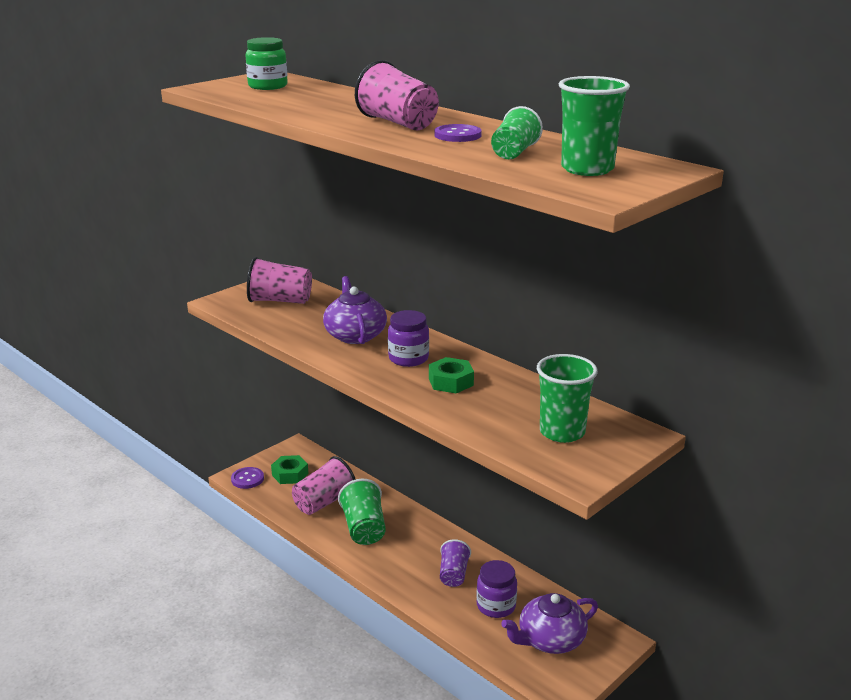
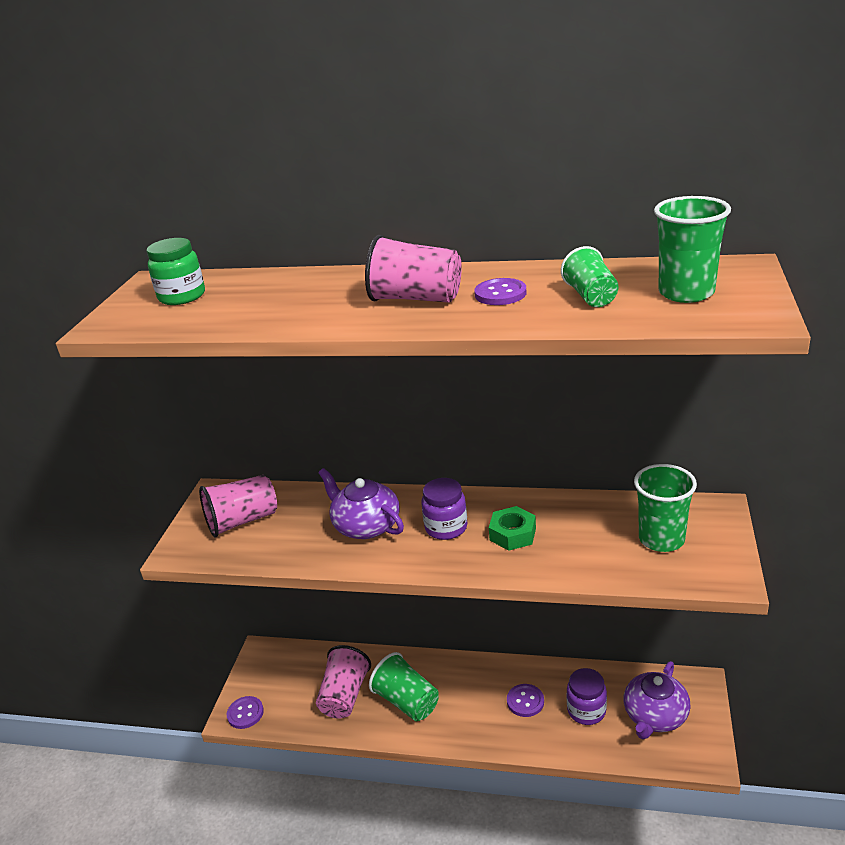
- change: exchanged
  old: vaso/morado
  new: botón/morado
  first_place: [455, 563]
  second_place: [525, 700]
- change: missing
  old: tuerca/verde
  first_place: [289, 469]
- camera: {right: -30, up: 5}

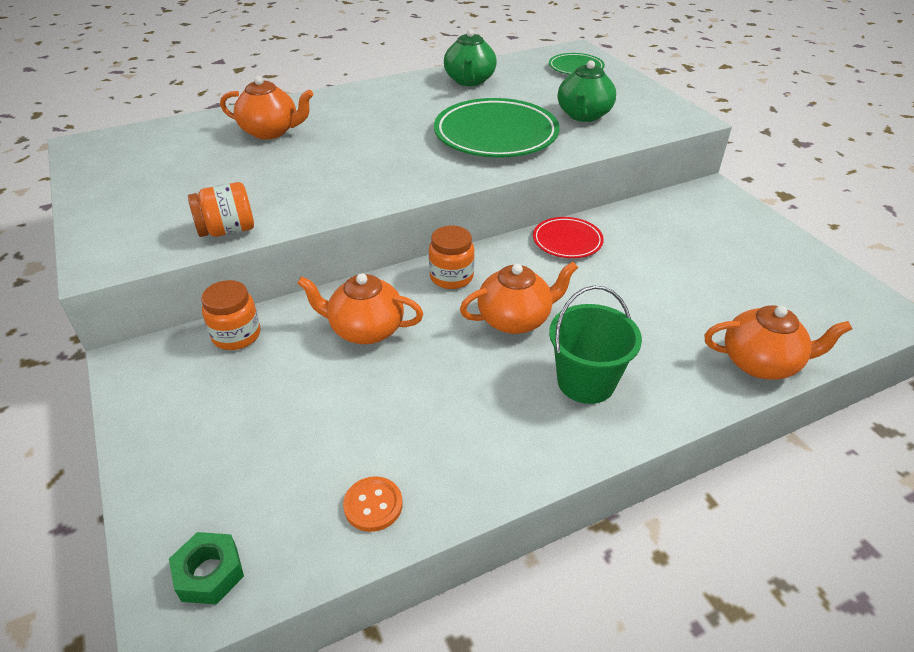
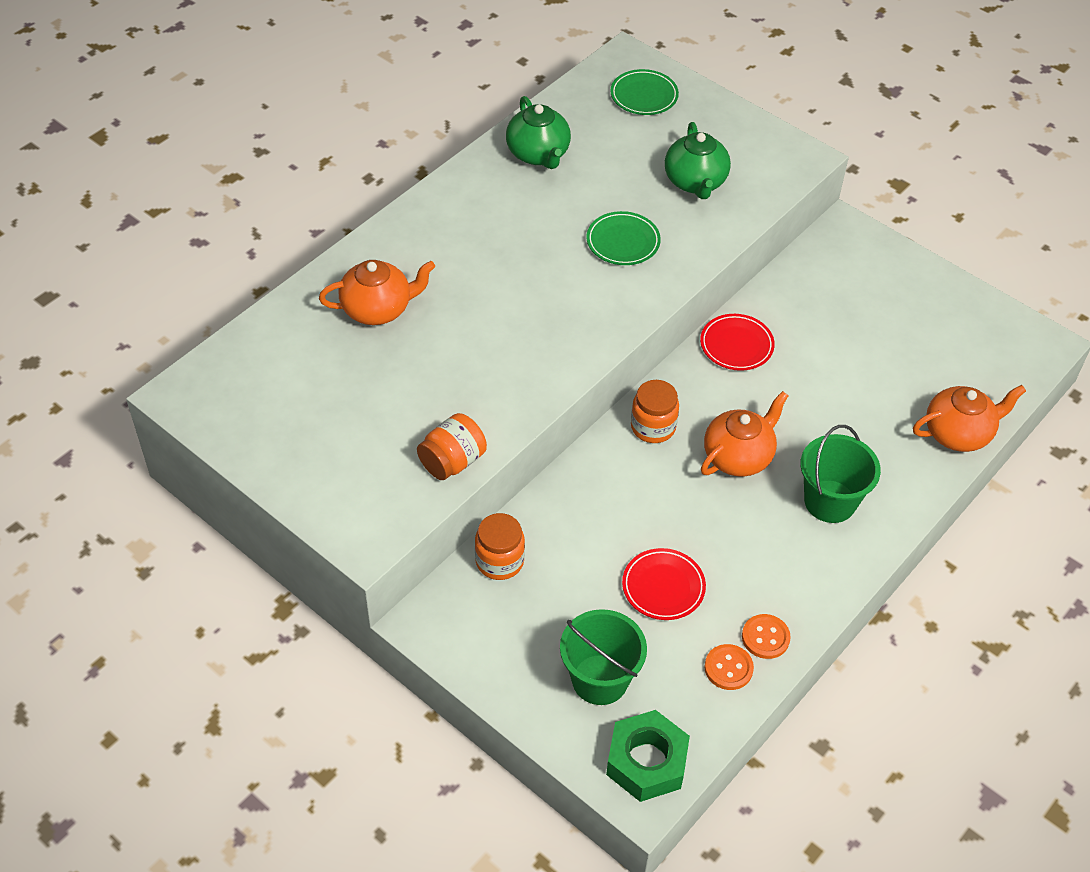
- change: appeared
  new: balde/verde
  second_place: [603, 657]
- change: size
  old: plato/verde
  first_place: [497, 127]
  second_place: [623, 238]
  factor: 0.53
- change: size
  old: tuerca/verde
  first_place: [206, 568]
  second_place: [648, 756]
  factor: 1.55
- change: appeared
  new: plato/rojo
  second_place: [664, 584]
- change: appeared
  new: botón/naranja
  second_place: [766, 636]
- change: missing
  old: tetera/naranja
  first_place: [360, 308]
- camera: {right: -25, up: 10}

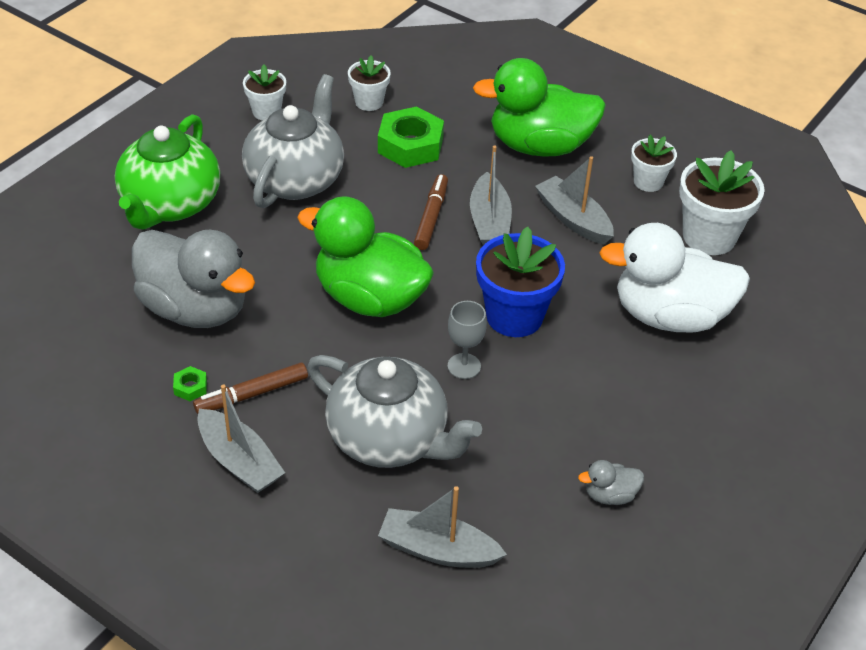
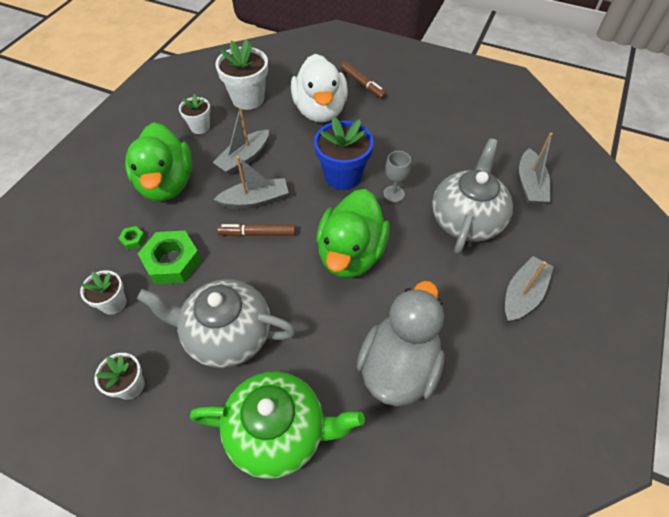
- change: relocated
  old: tuerca/verde
  first_place: [190, 383]
  second_place: [131, 238]
- change: relocated
  old: rotulador/marrón
  first_place: [250, 388]
  second_place: [363, 80]
- change: missing
  old: pato/gris
  first_place: [611, 482]
- camera: {right: -100, up: 10}

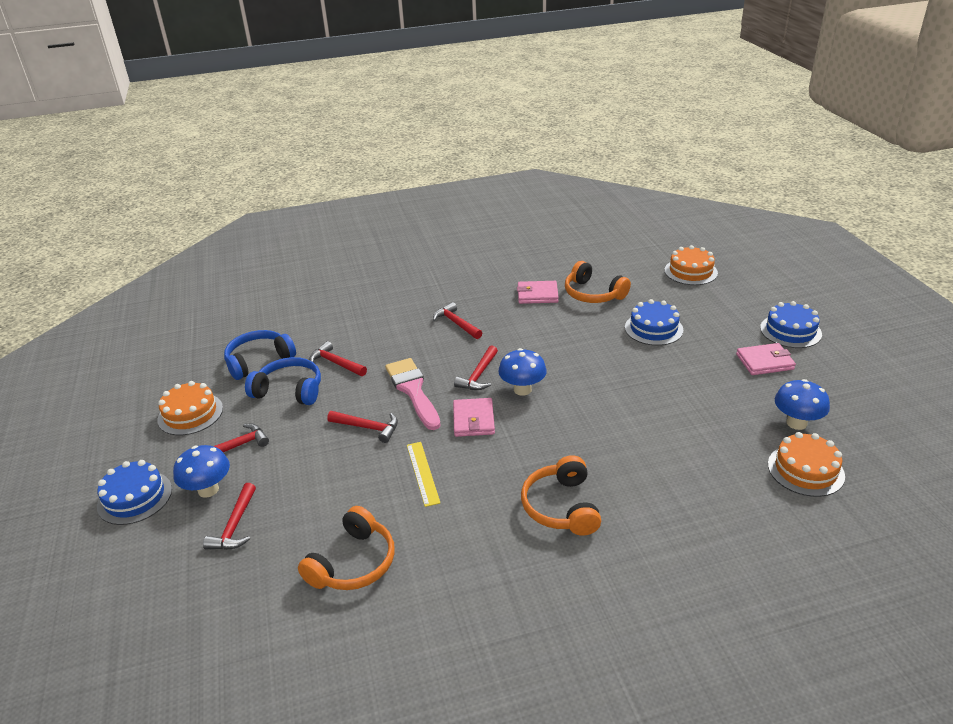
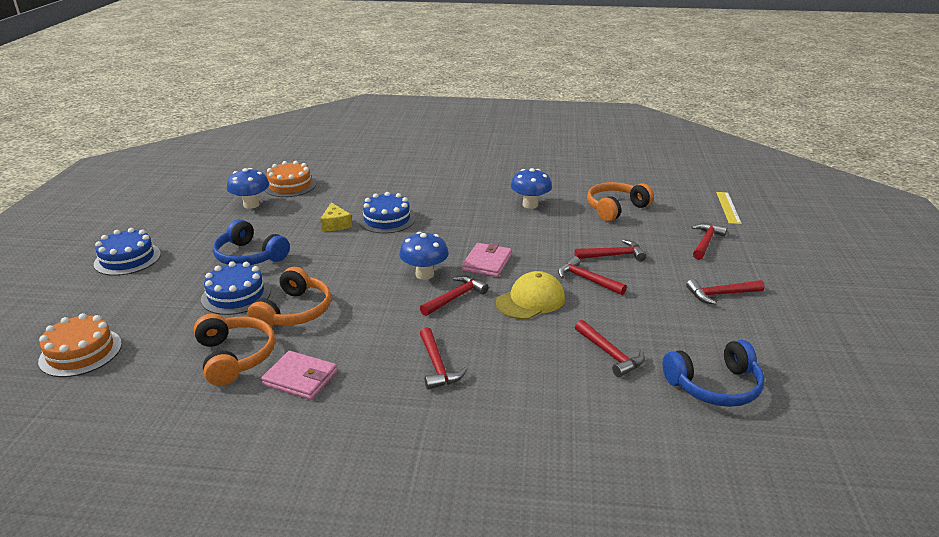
- change: relocated
  old: auriculares/azul
  first_place: [283, 381]
  second_place: [251, 242]
- change: relocated
  old: auriculares/naranja
  first_place: [561, 495]
  second_place: [289, 297]
- change: appeared
  new: queso/amarillo
  second_place: [336, 217]
- change: relocated
  old: tarta/azul
  first_place: [134, 492]
  second_place: [387, 212]
- change: exchanged
  old: pincel/rosa
  new: gorra/amarillo
  first_place: [413, 394]
  second_place: [530, 295]
- change: relocated
  old: seta/azul
  first_place: [201, 471]
  second_place: [531, 188]
- change: appeared
  new: martillo/rojo
  second_place: [610, 251]
- change: relocated
  old: regla/amarillo
  first_place: [423, 474]
  second_place: [729, 208]
- change: missing
  old: tarta/naranja
  first_place: [190, 408]
- change: missing
  old: cartera/rosa
  first_place: [766, 359]
- camera: {right: -160, up: -5}

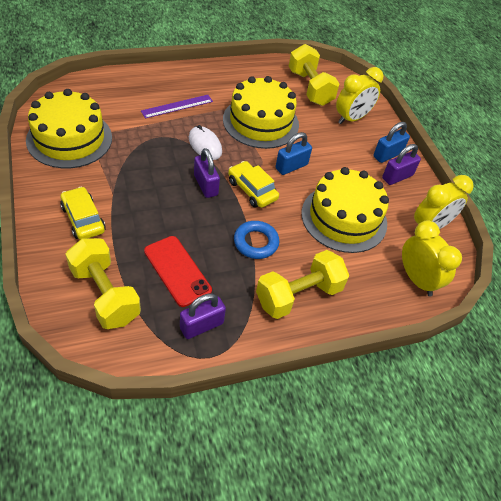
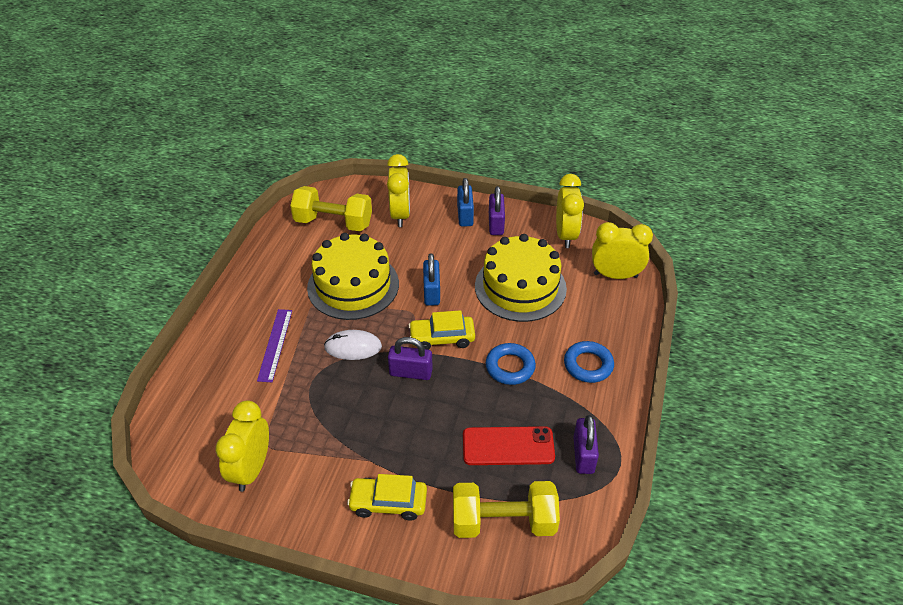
- change: exchanged
  old: tarta/amarillo
  new: despertador/amarillo
  first_place: [69, 128]
  second_place: [242, 446]
- change: exchanged
  old: mancuerna/amarillo
  new: anillo/azul
  first_place: [302, 284]
  second_place: [589, 362]
- camera: {right: -50, up: -5}

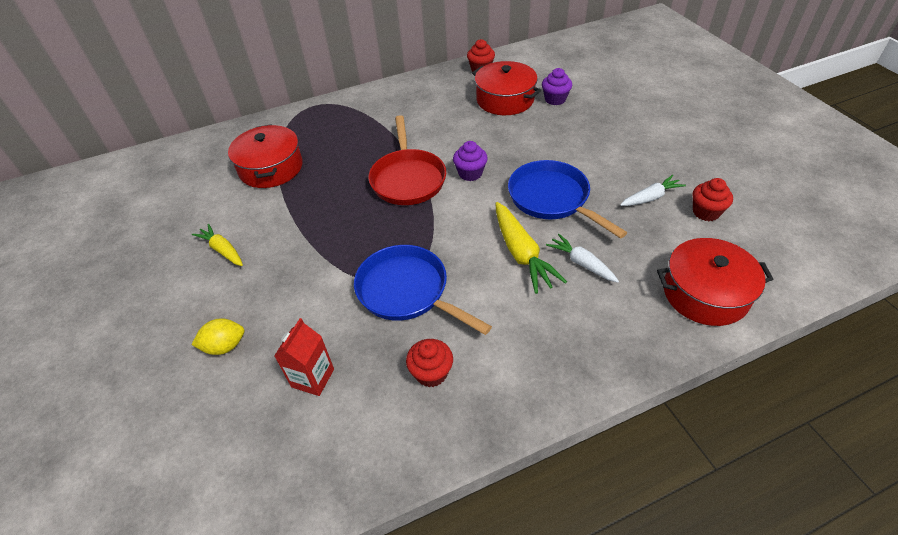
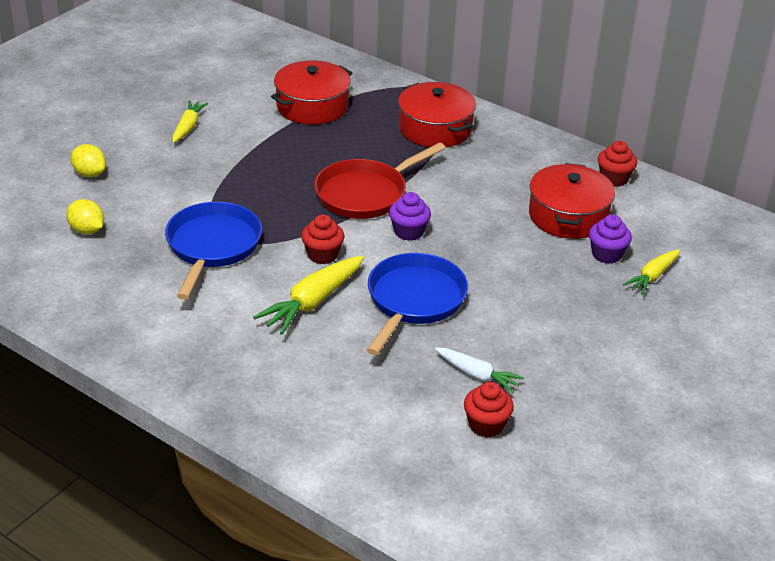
- change: exchanged
  old: cartón de leche/rojo
  new: limón/amarillo
  first_place: [304, 357]
  second_place: [85, 216]
- change: relocated
  old: magdalena/rojo
  first_place: [429, 363]
  second_place: [322, 239]
- change: relocated
  old: olla/rojo
  first_place: [715, 282]
  second_place: [437, 114]
- change: appeared
  new: zanahoria/amarillo
  second_place: [651, 272]
- change: missing
  old: zanahoria/blanco
  first_place: [582, 258]
- camera: {right: 55, up: -10}

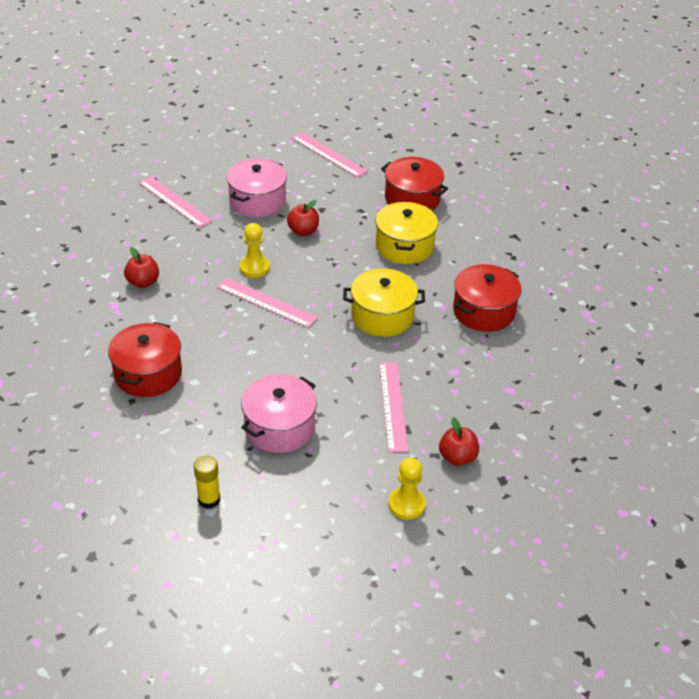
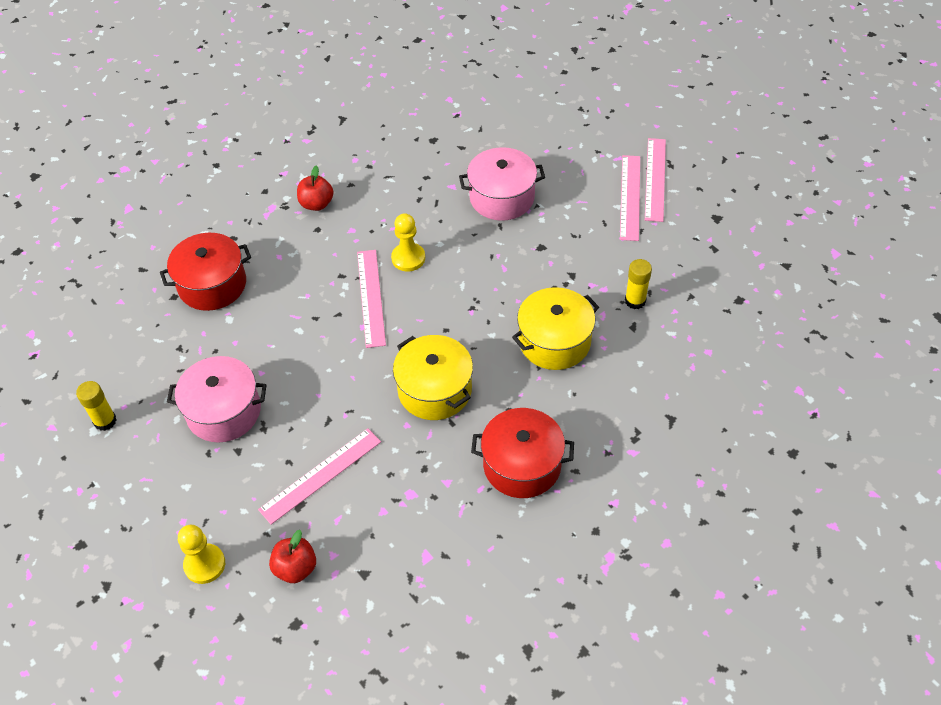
- change: exchanged
  old: olla/rojo
  new: barra de pegamento/amarillo
  first_place: [414, 184]
  second_place: [638, 284]
- change: relocated
  old: regla/rosa
  first_place: [176, 202]
  second_place: [655, 180]
- change: missing
  old: manzana/rojo
  first_place: [303, 218]
- camera: {right: 55, up: 10}

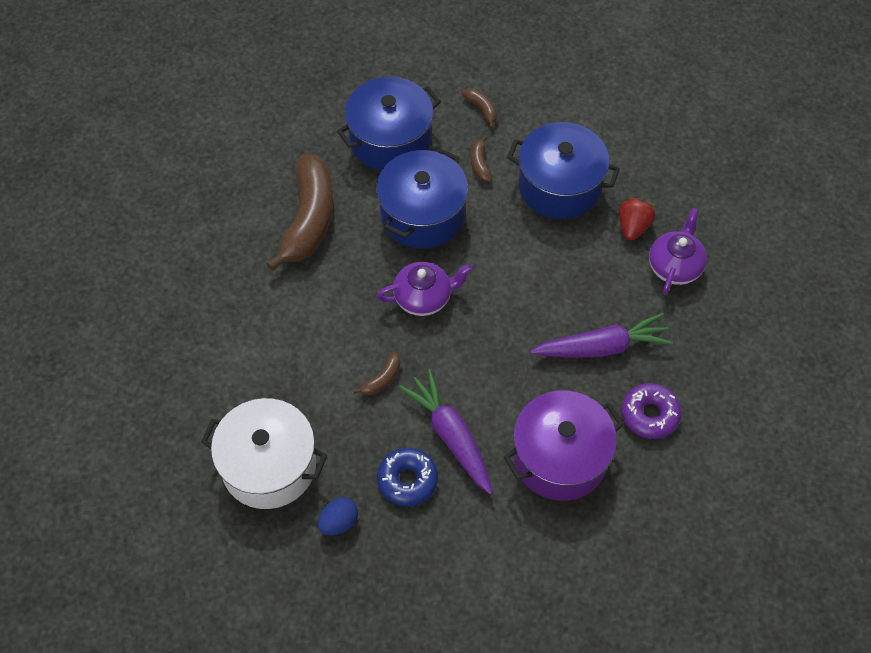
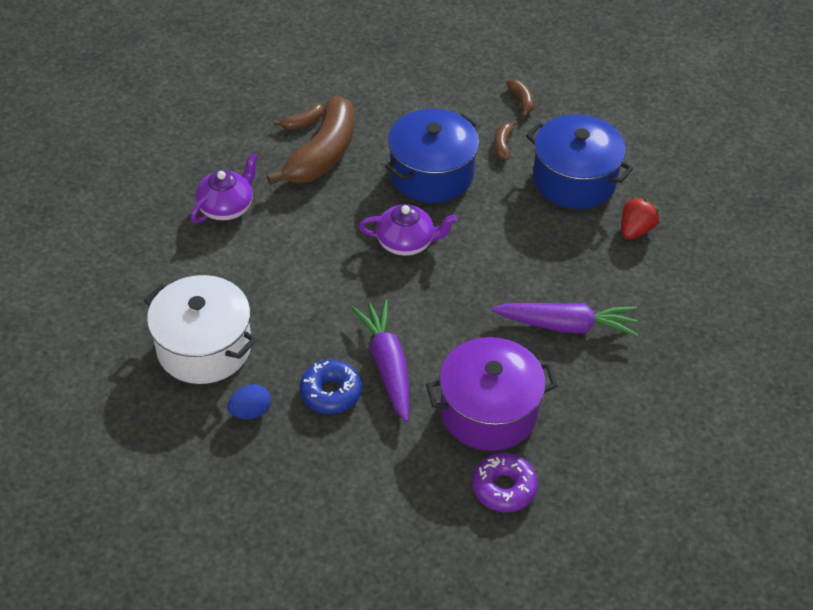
- change: relocated
  old: tetera/morado
  first_place: [678, 251]
  second_place: [225, 188]
- change: relocated
  old: plátano/marrón
  first_place: [377, 373]
  second_place: [299, 116]
- change: relocated
  old: rosquilla/morado
  first_place: [651, 411]
  second_place: [505, 482]
- change: missing
  old: olla/azul
  first_place: [389, 124]
- camera: {right: 15, up: -10}

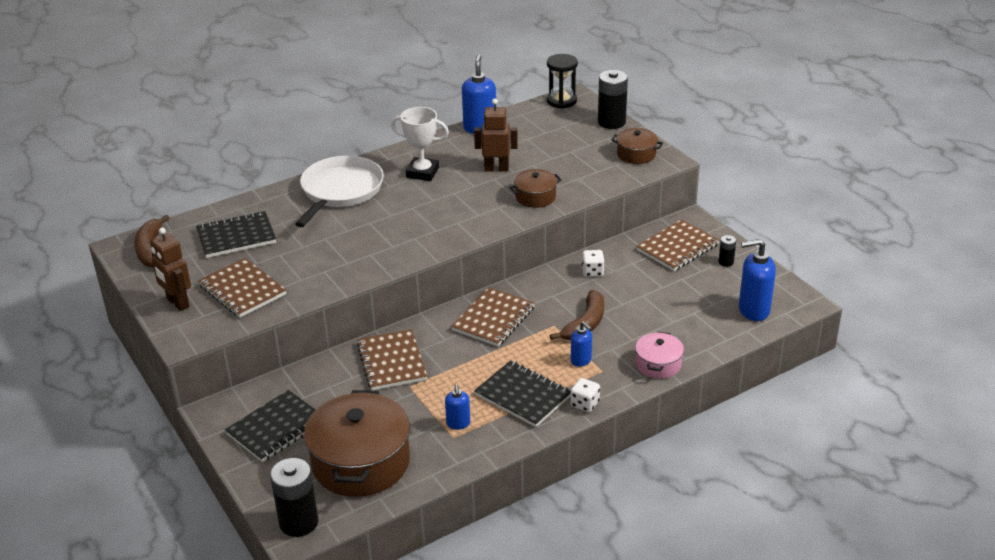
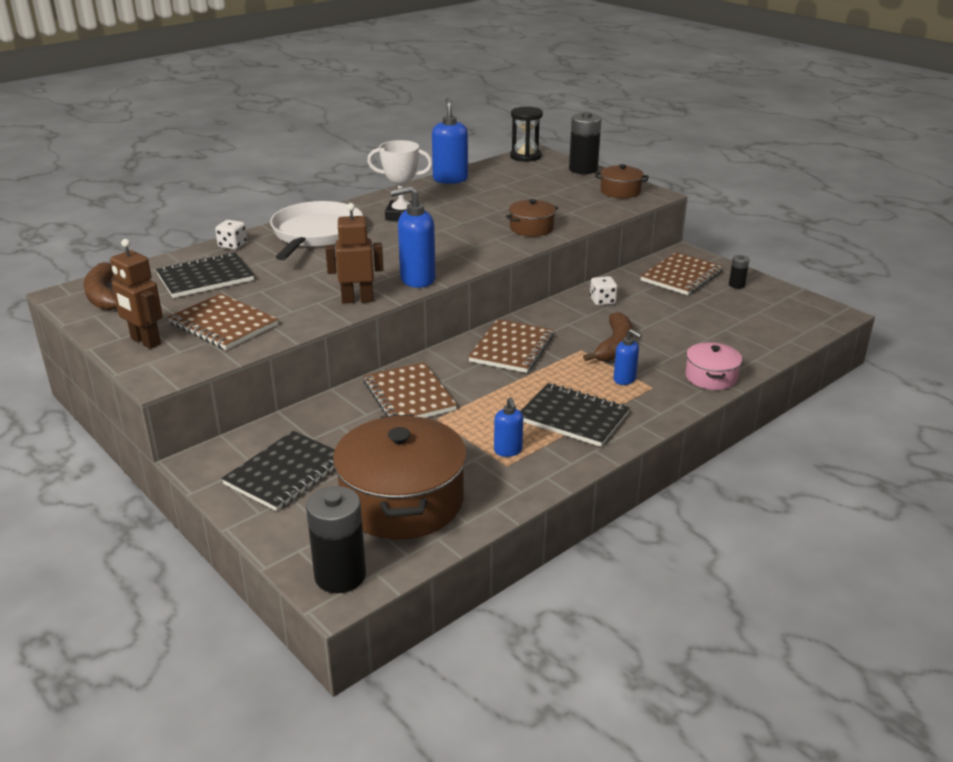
- change: relocated
  old: dado/blanco
  first_place: [585, 395]
  second_place: [231, 235]
- change: relocated
  old: robot/marrón
  first_place: [496, 135]
  second_place: [354, 253]
- change: relocated
  old: dispensador de jabón/azul
  first_place: [757, 280]
  second_place: [413, 237]
- camera: {right: -10, up: -5}

